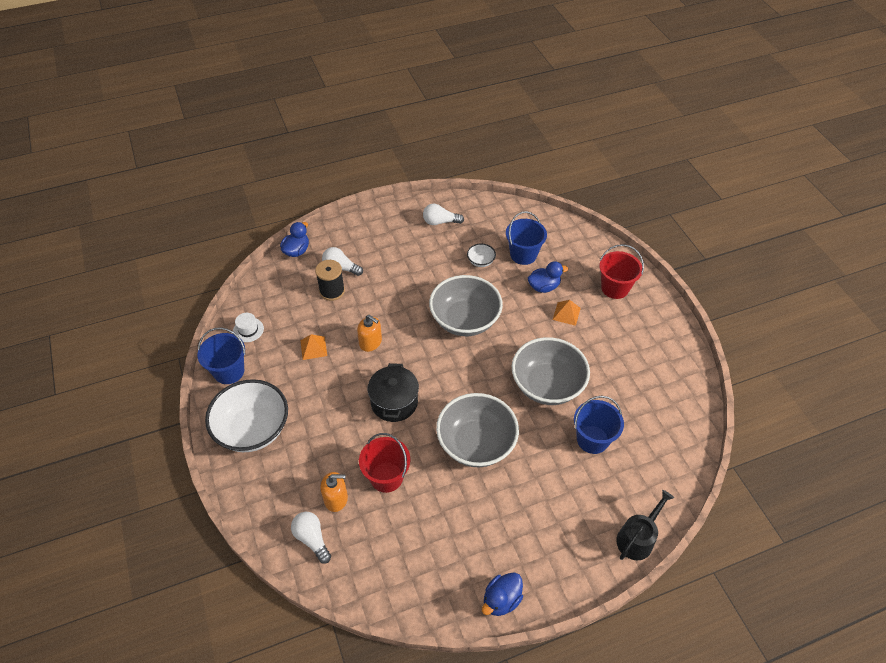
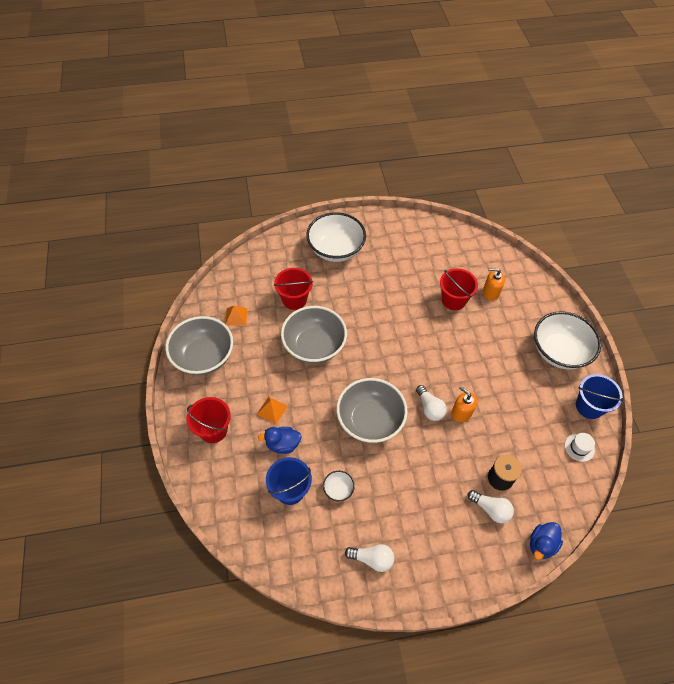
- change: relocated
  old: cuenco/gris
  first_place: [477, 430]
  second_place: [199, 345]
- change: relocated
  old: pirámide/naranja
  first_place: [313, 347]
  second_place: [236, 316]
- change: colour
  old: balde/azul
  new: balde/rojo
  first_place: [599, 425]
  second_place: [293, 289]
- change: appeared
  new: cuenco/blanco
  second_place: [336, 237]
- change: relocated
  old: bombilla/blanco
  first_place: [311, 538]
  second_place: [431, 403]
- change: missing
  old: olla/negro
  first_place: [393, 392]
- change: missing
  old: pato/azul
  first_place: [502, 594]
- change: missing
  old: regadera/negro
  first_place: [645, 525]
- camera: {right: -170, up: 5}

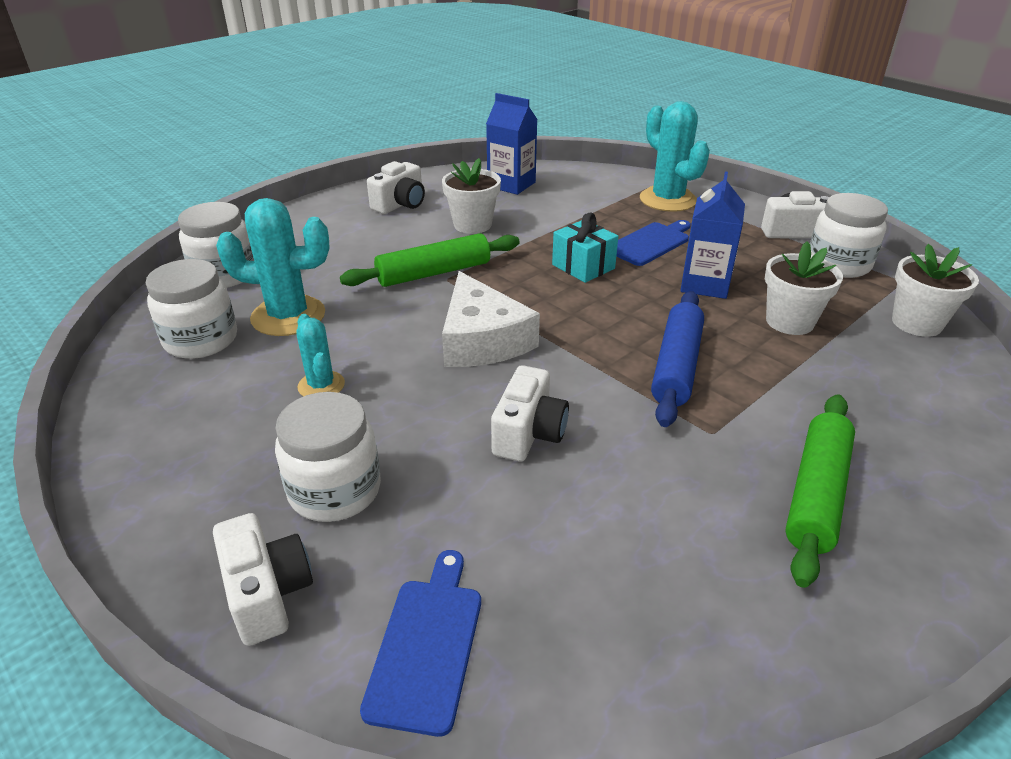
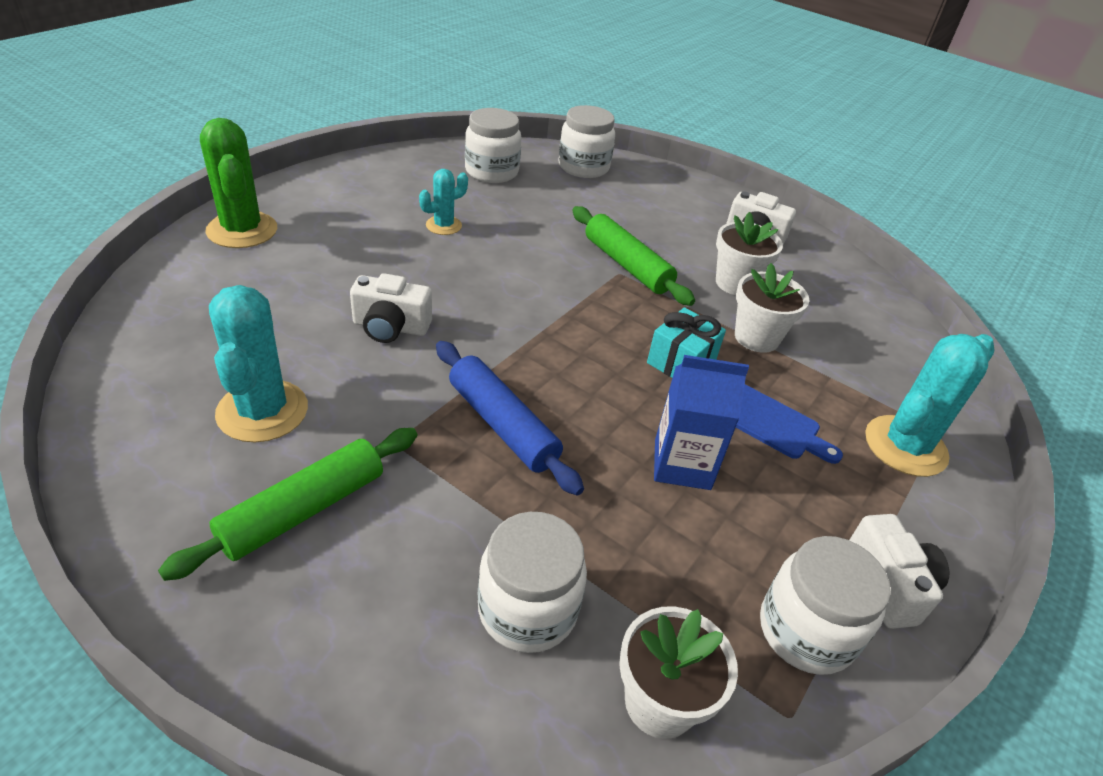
- change: spun
  old: rodillo/verde
  first_place: [820, 491]
  second_place: [287, 504]
  degrees: -60
- change: exchanged
  old: cámara/blanco
  new: cactus/verde
  first_place: [263, 579]
  second_place: [238, 183]
- change: relocated
  old: cactus/turquesa
  first_place: [273, 267]
  second_place: [258, 364]
- change: spun
  old: rodillo/azul
  first_place: [677, 359]
  second_place: [510, 418]
  degrees: 45
- change: relocated
  old: tarro/blanco
  first_place: [328, 457]
  second_place: [532, 582]
- change: relocated
  old: maceta/blanco
  first_place: [804, 288]
  second_place: [772, 308]
- change: missing
  old: tabla de cortar/azul
  first_place: [420, 643]
- change: missing
  old: queso/blanco
  first_place: [491, 319]
- change: missing
  old: cartón de leche/azul
  first_place: [512, 144]
- camera: {right: 75, up: 5}

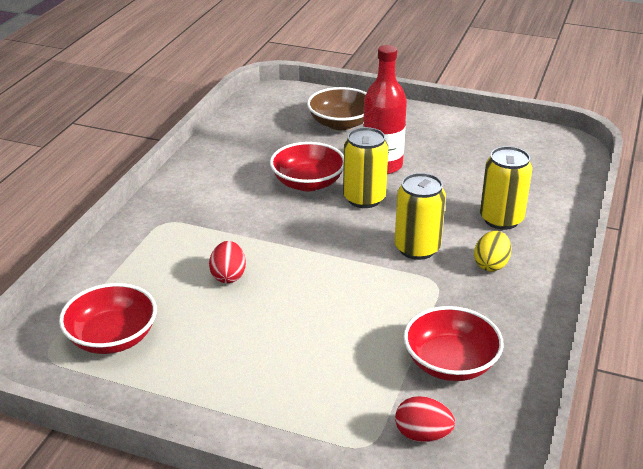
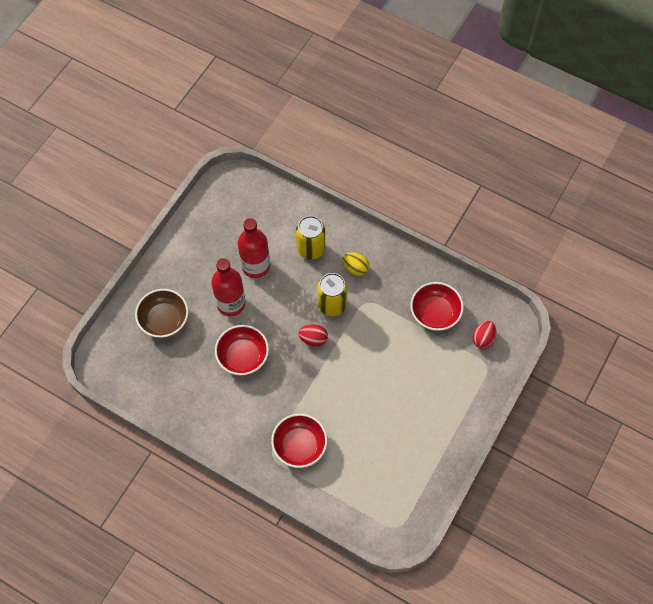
- change: appeared
  new: botella/rojo
  second_place: [254, 248]
- change: relocated
  old: cuenco/rojo
  first_place: [108, 318]
  second_place: [299, 441]
- change: relocated
  old: huevo/rojo
  first_place: [227, 262]
  second_place: [313, 335]
- change: missing
  old: lata/amarillo
  first_place: [365, 167]
- camera: {right: -80, up: 30}

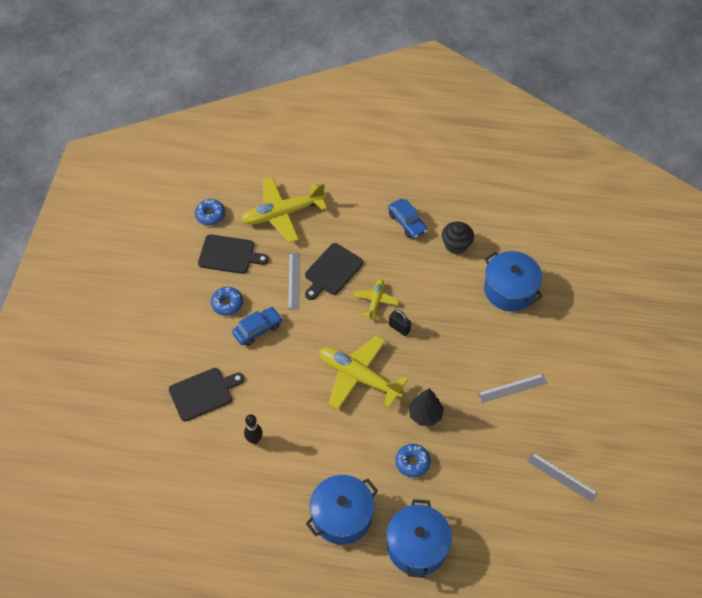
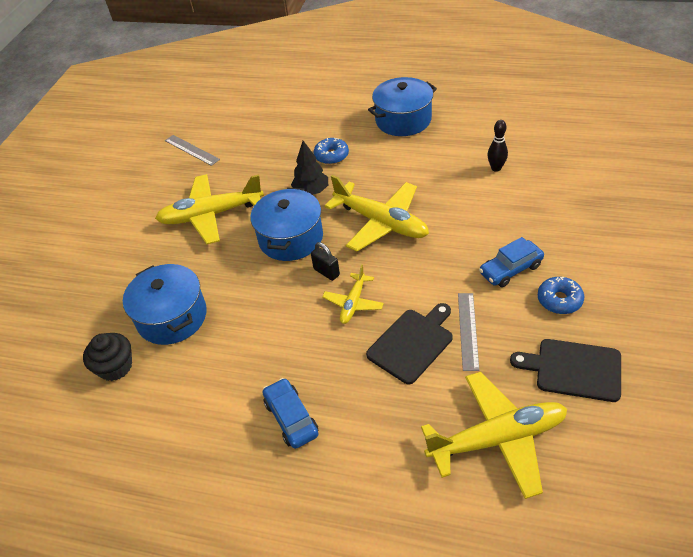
- change: relocated
  old: magdalena/negro
  first_place: [458, 238]
  second_place: [107, 357]
- change: exchanged
  old: regla/gris
  new: avión/amarillo
  first_place: [512, 388]
  second_place: [209, 209]
- change: relocated
  old: olla/azul
  first_place: [419, 538]
  second_place: [286, 224]
- change: missing
  old: tabla de cortar/negro
  first_place: [207, 394]
- change: missing
  old: rosquilla/azul
  first_place: [210, 212]
- camera: {right: -170, up: -10}

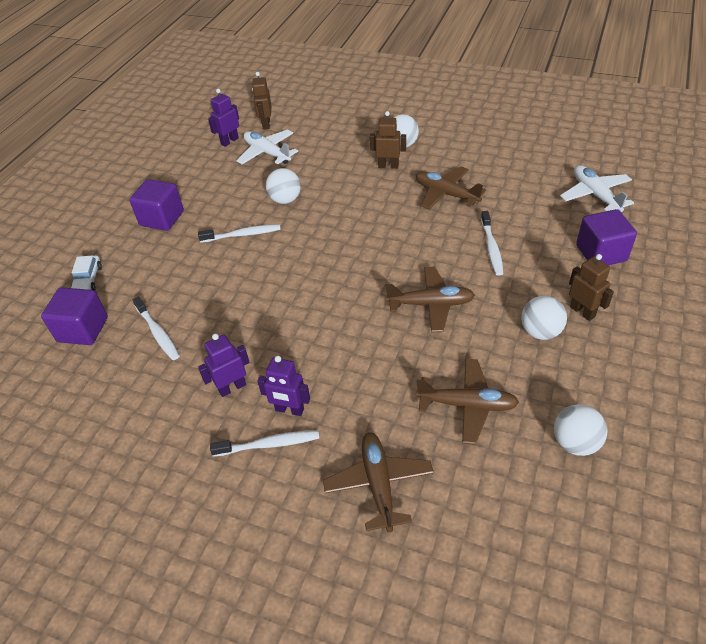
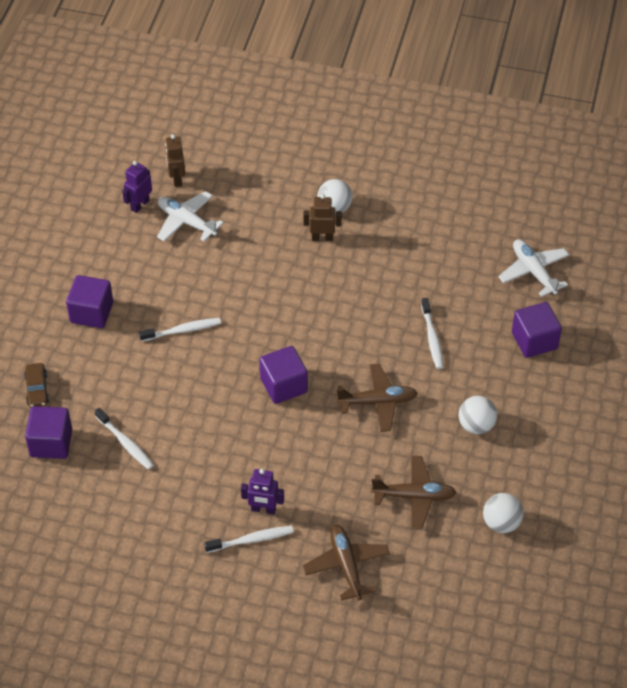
- change: colour
  old: coche/blanco
  new: coche/marrón
  first_place: [86, 273]
  second_place: [36, 385]
- change: appeared
  new: cubo/morado
  second_place: [284, 375]
- change: missing
  old: robot/morado
  first_place: [224, 365]
- change: missing
  old: pelota/blanco
  first_place: [283, 186]
- change: missing
  old: avión/marrón
  first_place: [451, 188]
- change: missing
  old: robot/marrón
  first_place: [591, 287]
- camera: {right: -10, up: 5}

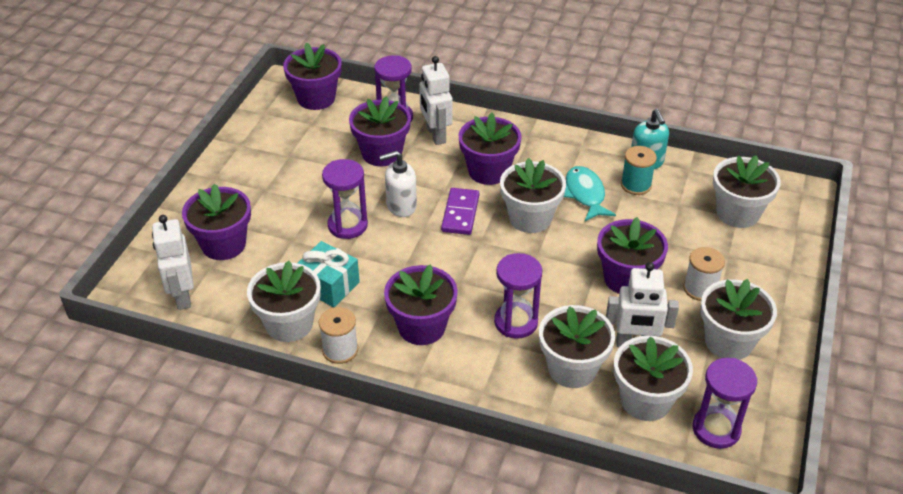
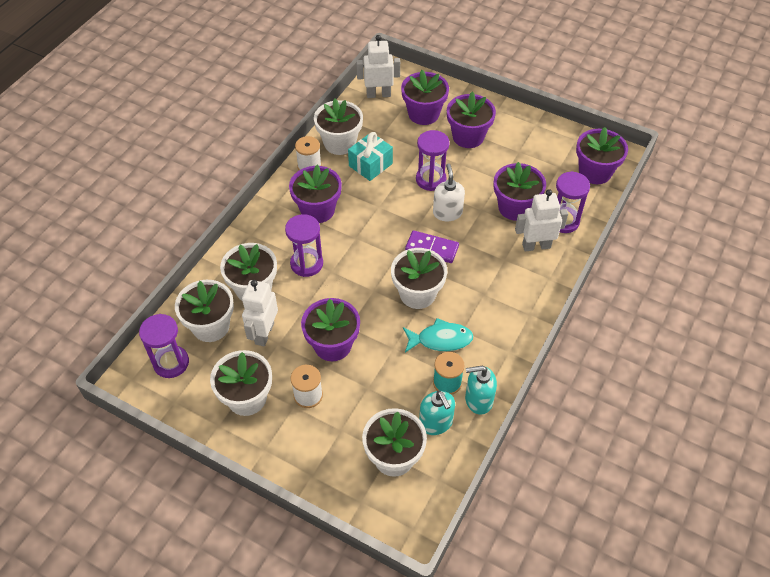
- change: appeared
  new: dispensador de jabón/turquesa
  second_place: [437, 412]
- change: relocated
  old: maceta/morado
  first_place: [490, 149]
  second_place: [471, 120]
- camera: {right: 100, up: 10}

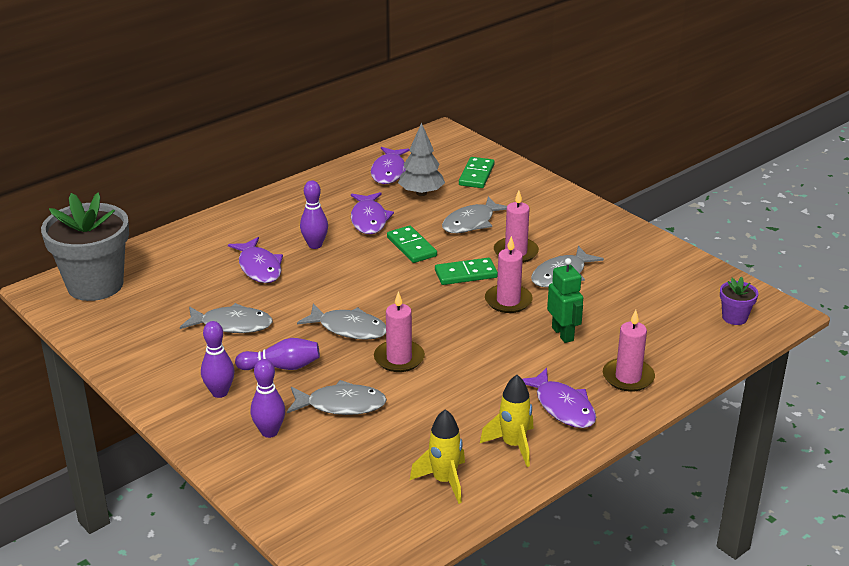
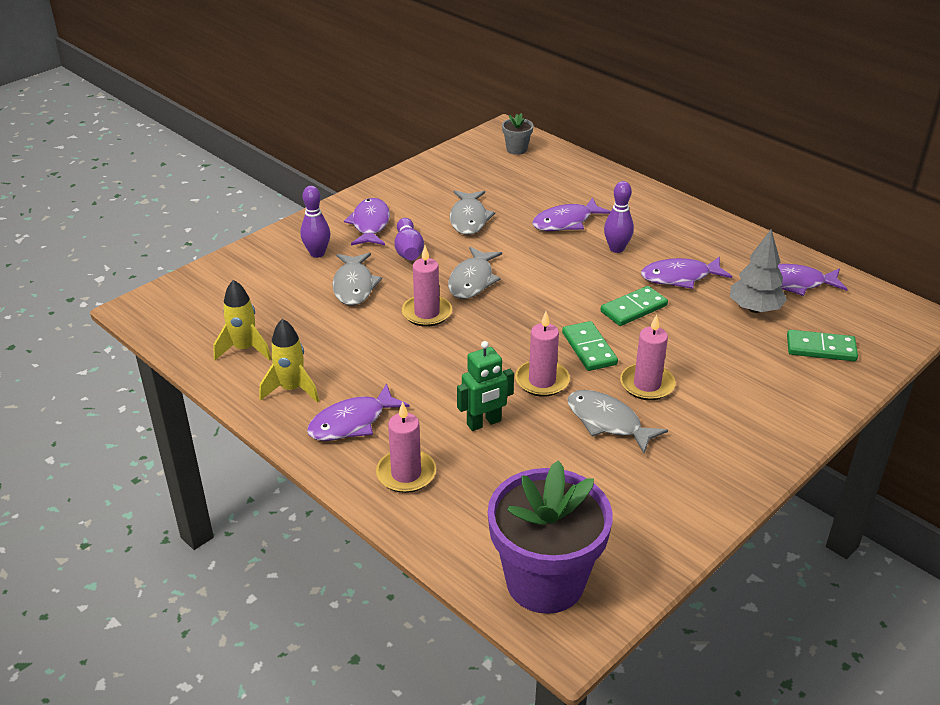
- change: exchanged
  old: bolo/morado
  new: pez/morado
  first_place: [217, 359]
  second_place: [367, 221]
- change: size
  old: maceta/morado
  first_place: [739, 301]
  second_place: [550, 537]
  factor: 2.31
- change: size
  old: maceta/gris
  first_place: [85, 247]
  second_place: [517, 134]
  factor: 0.43
- change: missing
  old: pez/gris
  first_place: [474, 214]
- camera: {right: 85, up: 5}

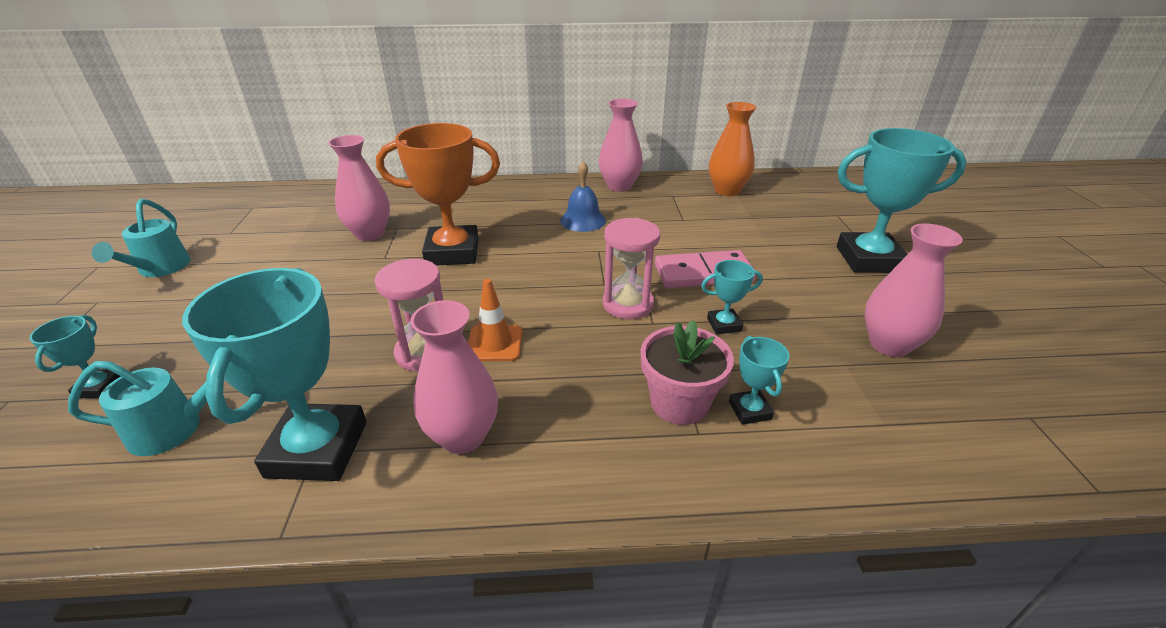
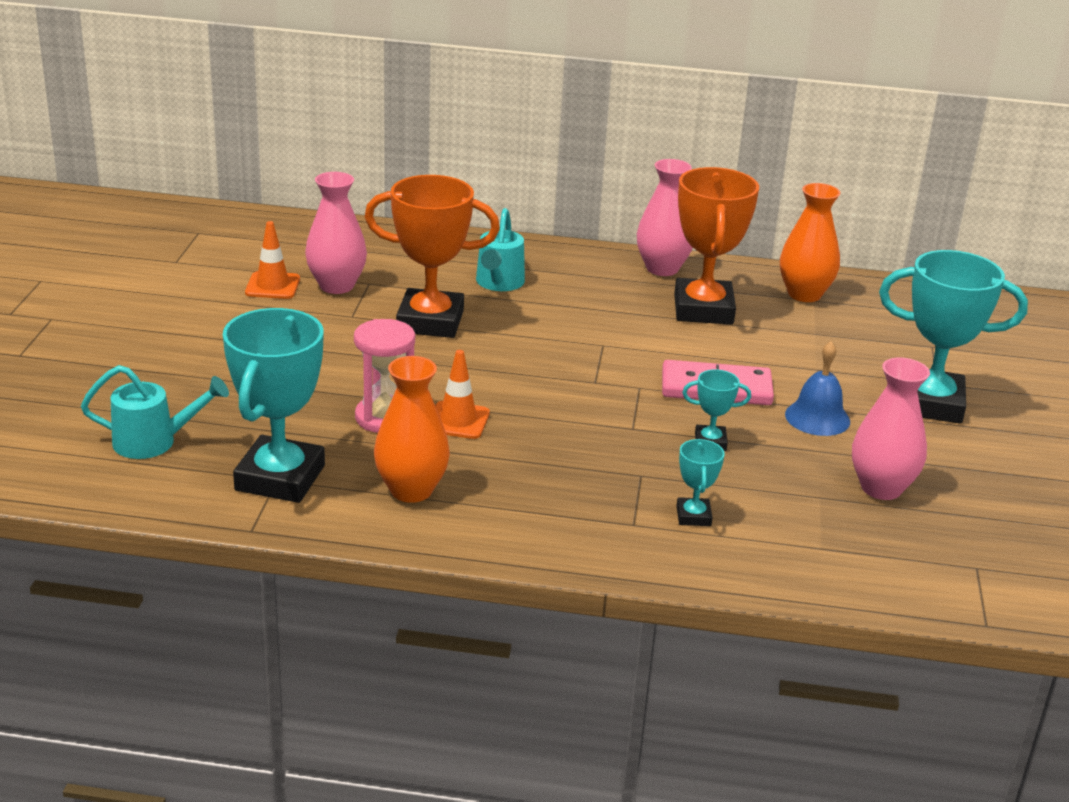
- change: appeared
  new: cono de tráfico/naranja
  second_place: [272, 260]
- change: colour
  old: florero/rosa
  new: florero/naranja
  first_place: [454, 377]
  second_place: [412, 429]
- change: relocated
  old: regadera/turquesa
  first_place: [141, 238]
  second_place: [500, 249]
- change: appeared
  new: trofeo/naranja
  second_place: [716, 245]
- change: relocated
  old: campana/azul
  first_place: [583, 196]
  second_place: [817, 388]
- change: missing
  old: trofeo/turquesa
  first_place: [75, 356]
- change: missing
  old: reloj de arena/rosa
  first_place: [631, 268]
- change: missing
  old: maceta/rosa
  first_place: [687, 372]
- camera: {right: 10, up: -5}

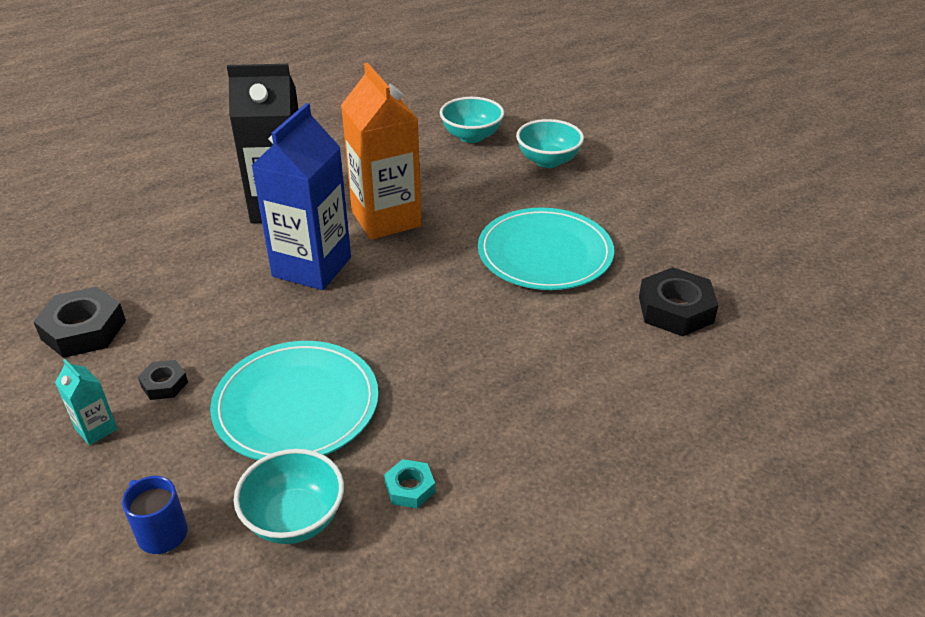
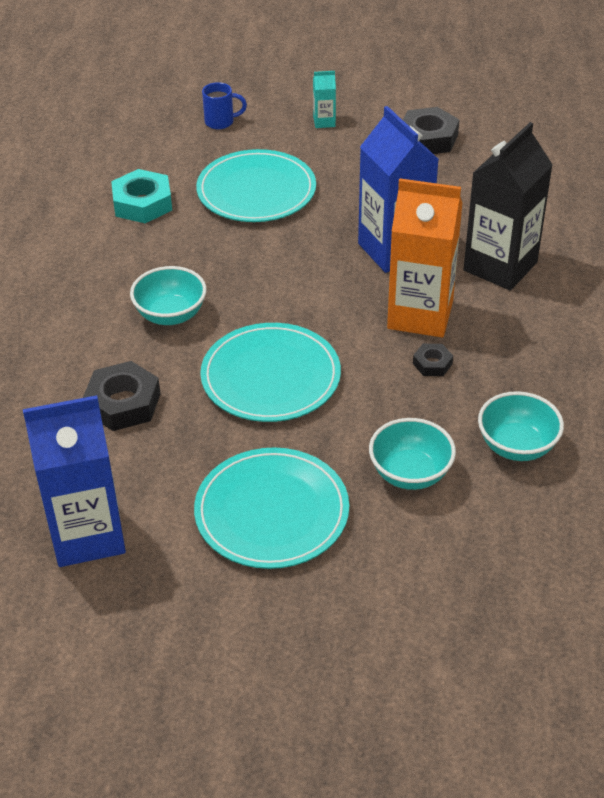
- change: appeared
  new: cartón de leche/azul
  second_place: [74, 481]
- change: size
  old: tuerca/turquesa
  first_place: [409, 484]
  second_place: [141, 196]
  factor: 1.88
- change: relocated
  old: cuenco/turquesa
  first_place: [289, 496]
  second_place: [168, 295]
- change: appeared
  new: plato/turquesa
  second_place: [271, 508]
- change: relocated
  old: tuerca/negro
  first_place: [163, 380]
  second_place: [433, 360]
- camera: {right: 130, up: 5}

